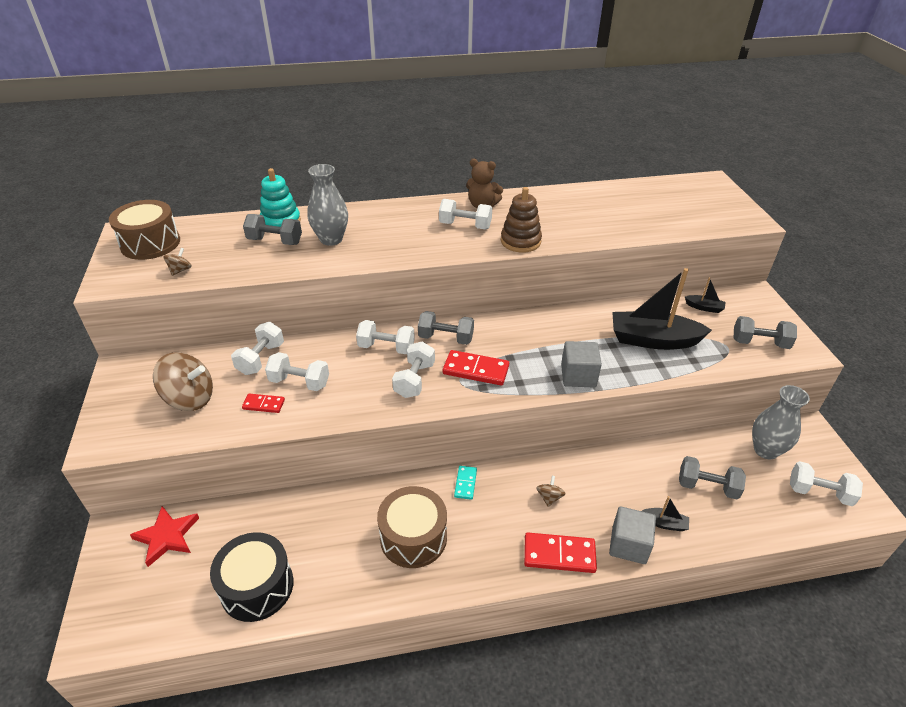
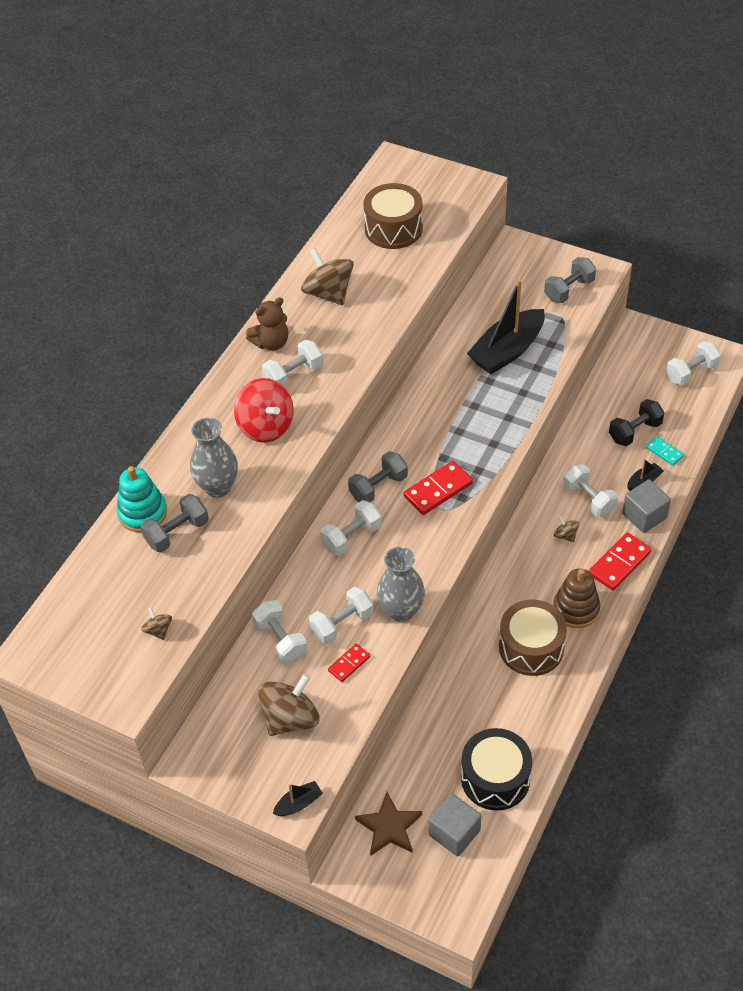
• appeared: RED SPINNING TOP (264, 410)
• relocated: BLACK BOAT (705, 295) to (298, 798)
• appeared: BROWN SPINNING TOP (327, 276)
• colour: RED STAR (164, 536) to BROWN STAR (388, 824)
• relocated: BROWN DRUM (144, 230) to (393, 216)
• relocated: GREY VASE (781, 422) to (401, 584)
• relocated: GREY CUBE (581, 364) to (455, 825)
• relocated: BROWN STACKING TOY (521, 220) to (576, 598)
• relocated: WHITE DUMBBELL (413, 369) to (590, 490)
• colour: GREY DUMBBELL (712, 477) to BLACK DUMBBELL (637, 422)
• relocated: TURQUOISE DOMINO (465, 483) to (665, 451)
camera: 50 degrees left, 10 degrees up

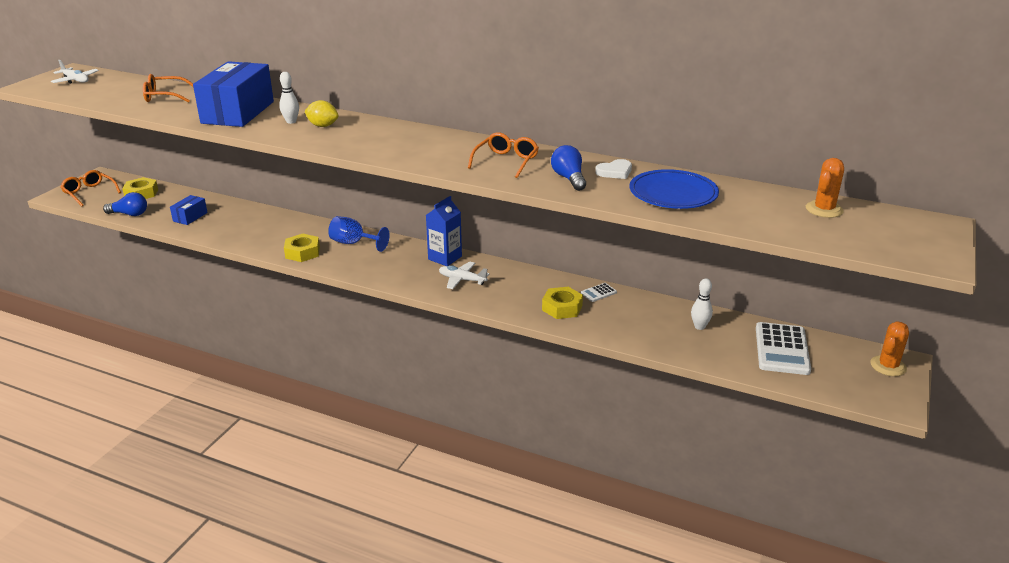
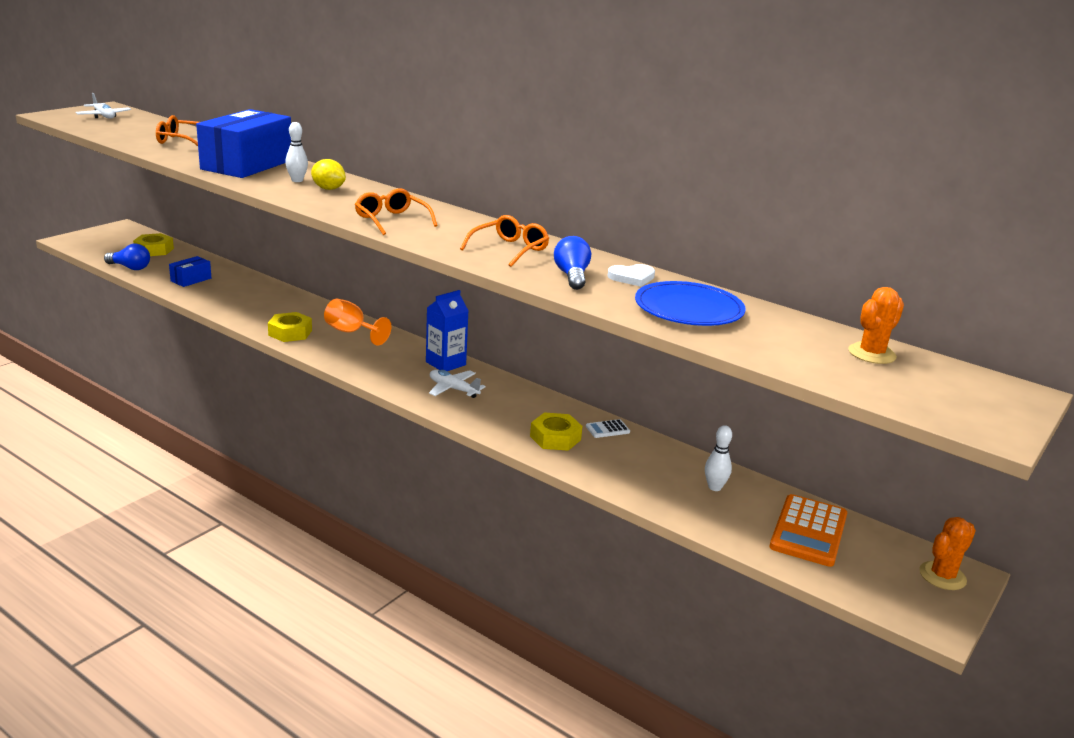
• colour: BLUE GOBLET (359, 234) to ORANGE GOBLET (357, 322)
• relocated: ORANGE GLASSES (90, 188) to (396, 212)
• colour: WHITE CALCULATOR (783, 348) to ORANGE CALCULATOR (808, 530)
camera: 10 degrees right, 5 degrees down

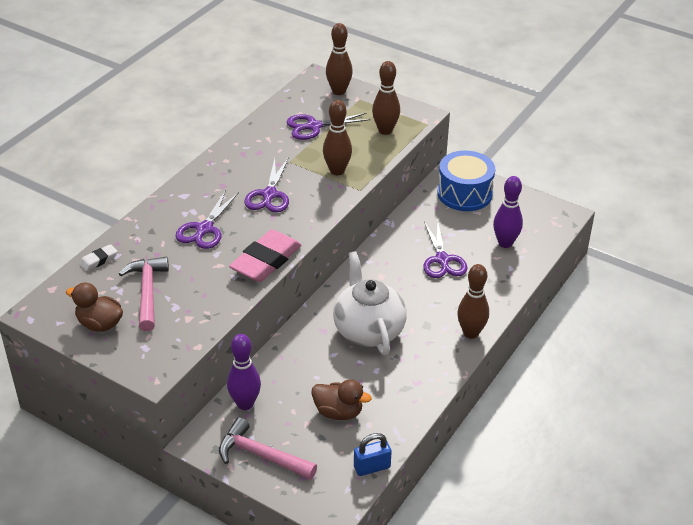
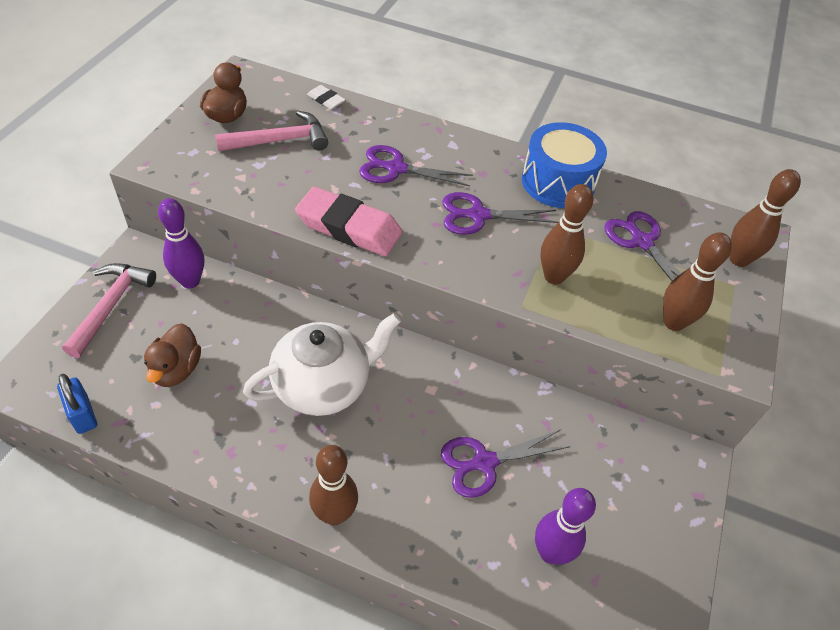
• relocated: BLUE DRUM (466, 181) to (564, 165)
camera: 75 degrees right, 10 degrees up

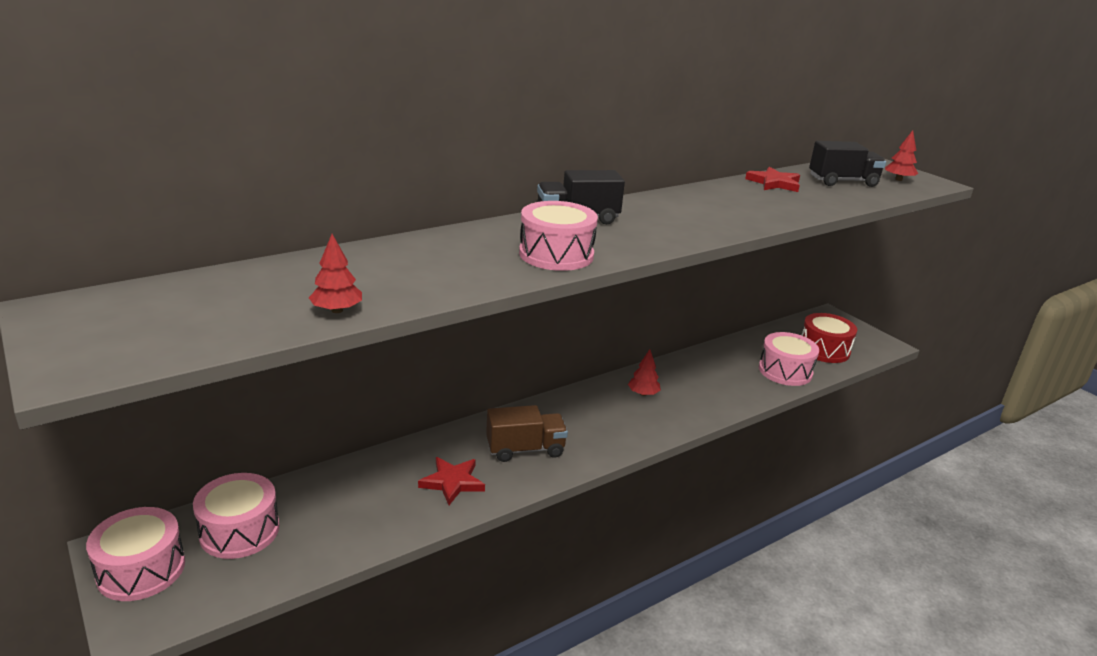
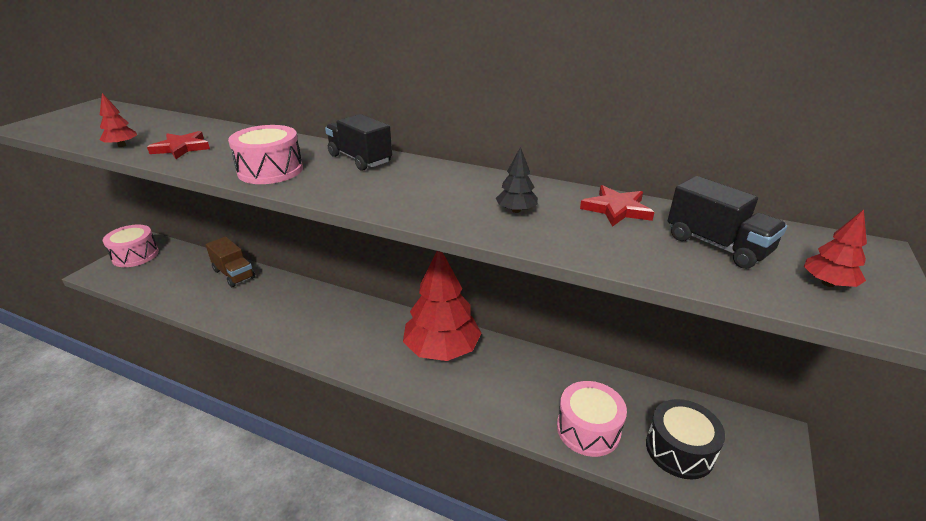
• relocated: RED STAR (451, 481) to (178, 145)
• relocated: BROWN TRUCK (527, 433) to (230, 262)
• size: RED TREE (644, 372) = (442, 306) x2.49
• appeared: BLACK TREE (517, 180)
• colour: RED DRUM (829, 338) to BLACK DRUM (685, 439)
• missing: PINK DRUM (236, 516)
camera: 60 degrees right, 5 degrees up

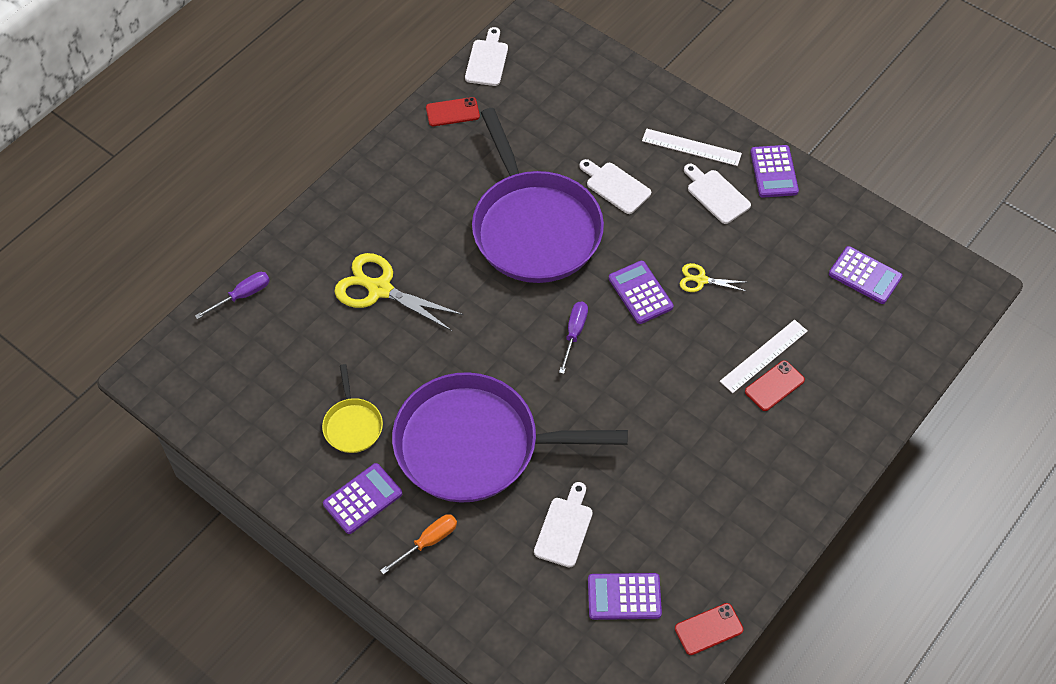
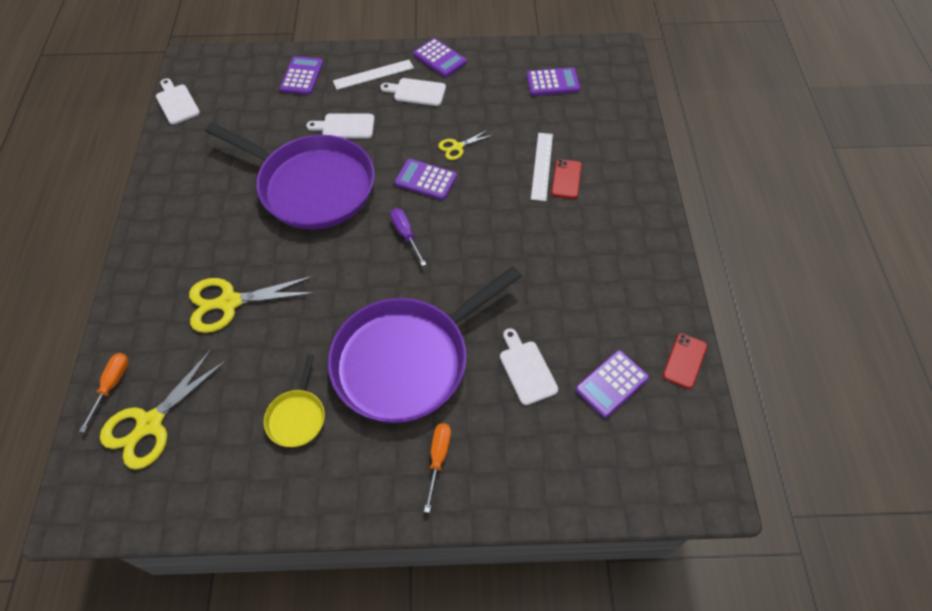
• colour: PURPLE SCREWDRIVER (232, 295) to ORANGE SCREWDRIVER (104, 392)
• appeared: YELLOW SCISSORS (163, 409)
• spun: YELLOW PAN (352, 408) = (294, 401) 60 degrees clockwise
• relocated: PURPLE CALCULATOR (362, 498) to (301, 75)
• missing: RED PHONE (453, 111)
camera: 40 degrees left, 0 degrees up

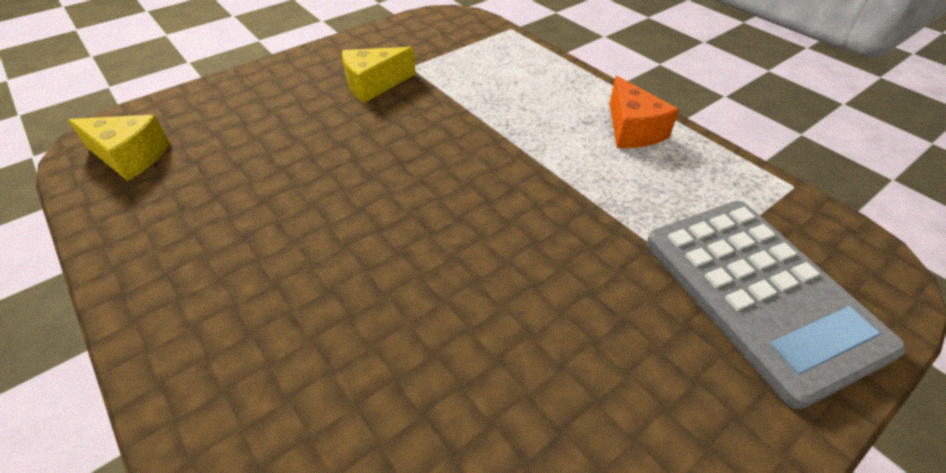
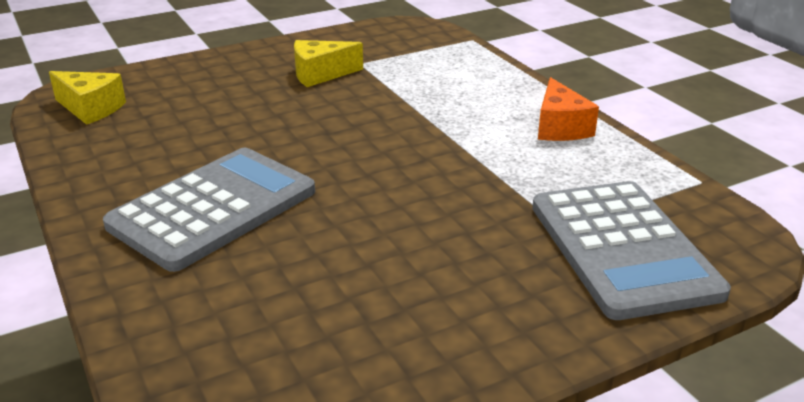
• appeared: GREY CALCULATOR (209, 210)
camera: 10 degrees right, 15 degrees down

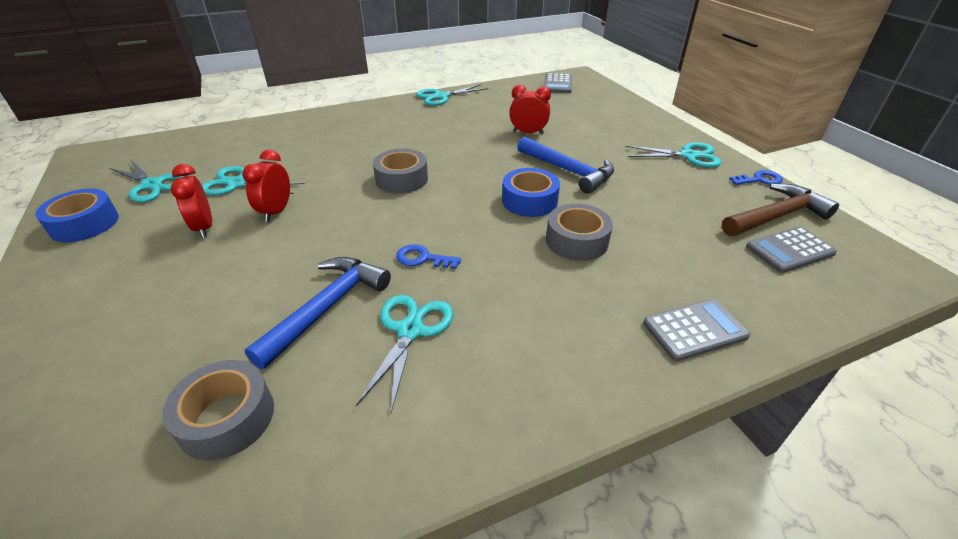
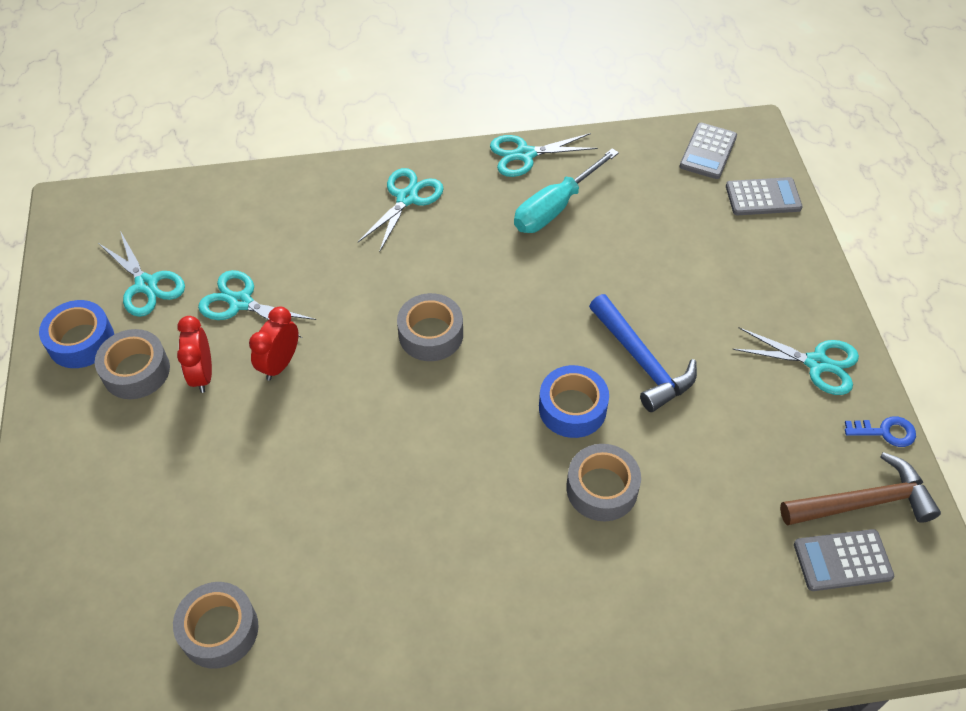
• appeared: GREY TAPE (132, 364)
• relocated: TURQUOISE SCISSORS (405, 354) to (401, 210)
• appeared: TURQUOISE SCREWDRIVER (566, 190)
• relocated: GREY CALCULATOR (696, 330) to (764, 196)
• missing: BLUE HAMMER (318, 313)
• missing: BLUE KEY (428, 256)
• missing: RED CLOCK (530, 109)
camera: 15 degrees right, 15 degrees up

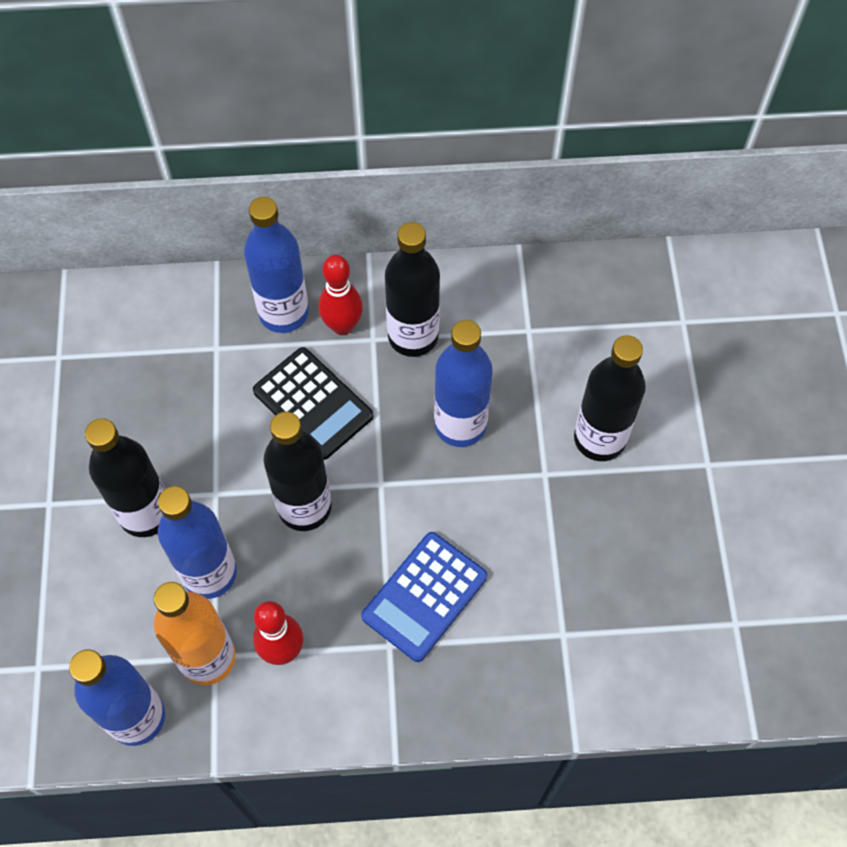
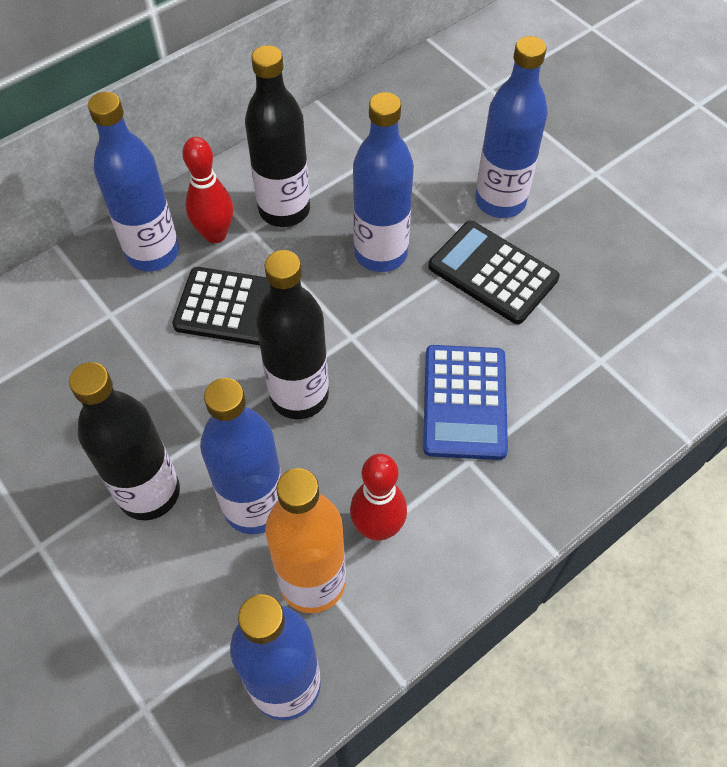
• appeared: BLACK CALCULATOR (494, 272)
• colour: BLACK BOTTLE (610, 398) to BLUE BOTTLE (511, 127)
camera: 35 degrees left, 5 degrees down

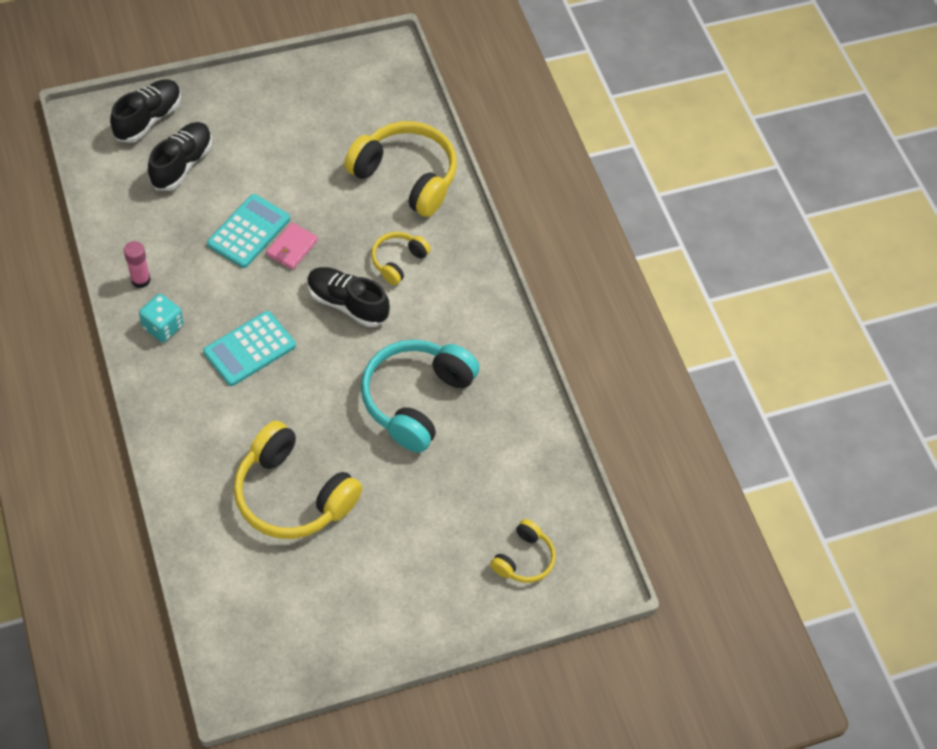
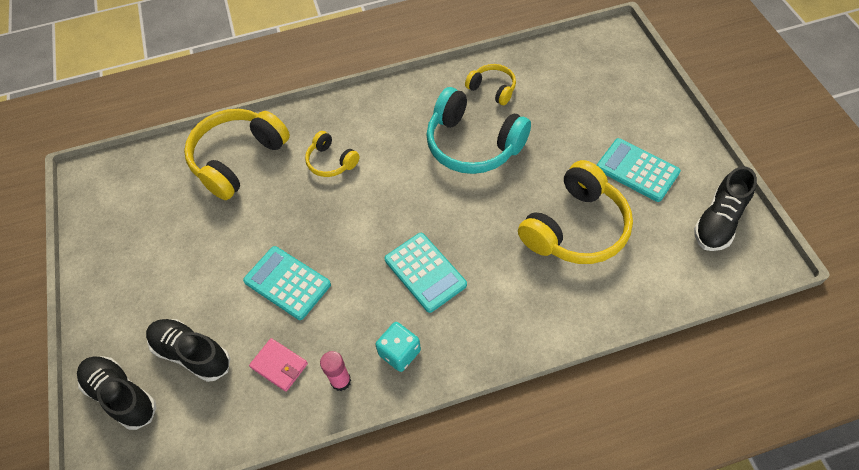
• relocated: PINK WALLET (292, 246) to (278, 365)
• relocated: YELLOW HEADPHONES (523, 551) to (490, 84)
• appeared: TURQUOISE CALCULATOR (639, 170)
• relocated: BLACK SHOE (348, 297) to (725, 208)
camera: 80 degrees left, 0 degrees up

